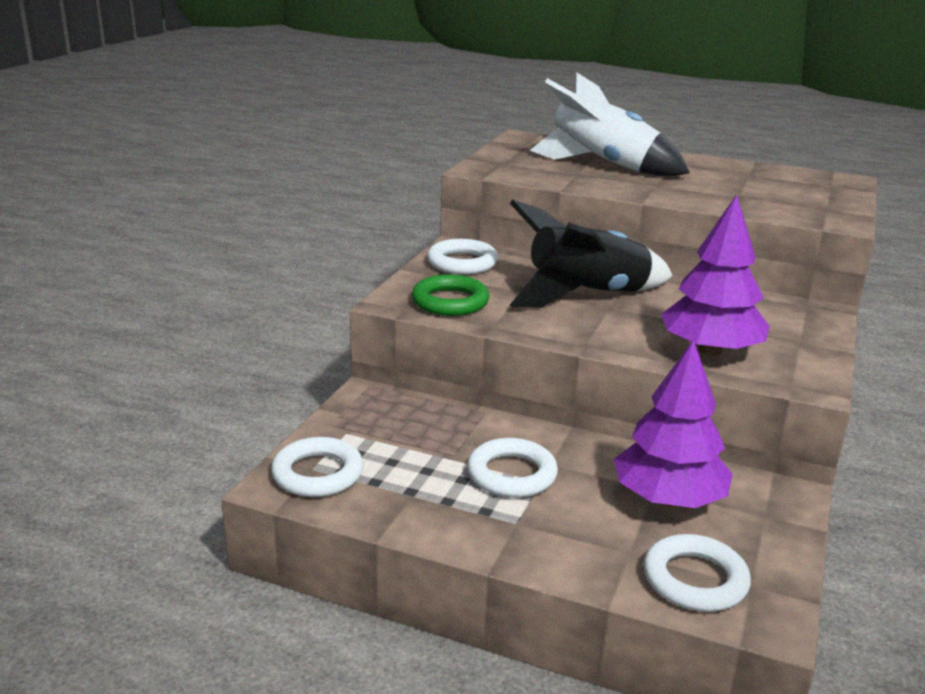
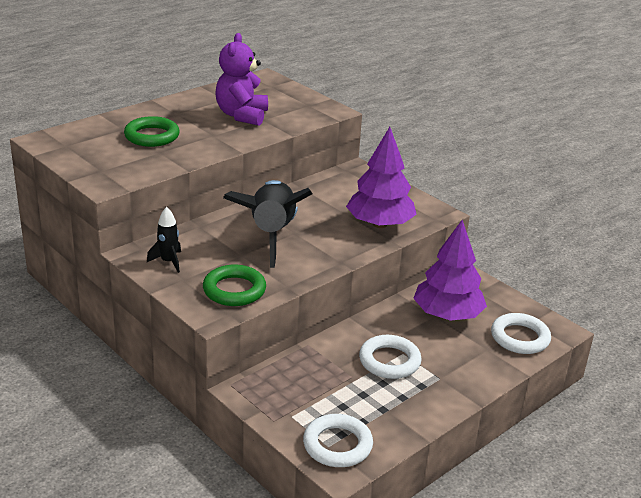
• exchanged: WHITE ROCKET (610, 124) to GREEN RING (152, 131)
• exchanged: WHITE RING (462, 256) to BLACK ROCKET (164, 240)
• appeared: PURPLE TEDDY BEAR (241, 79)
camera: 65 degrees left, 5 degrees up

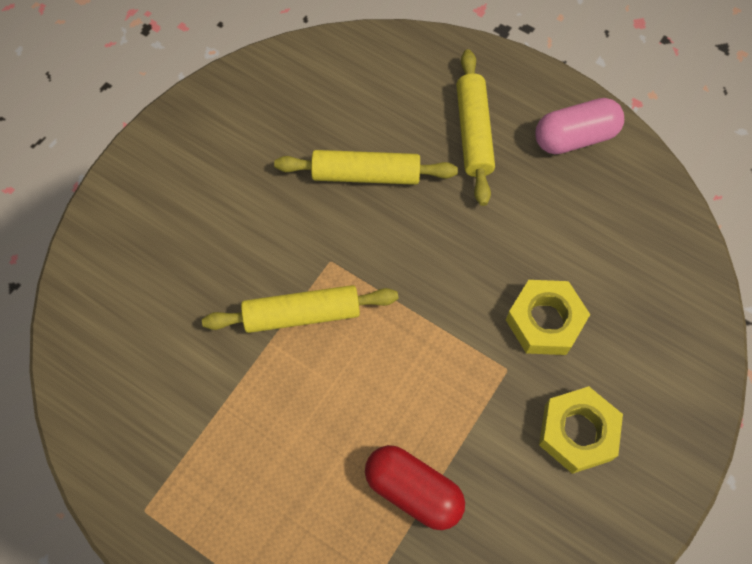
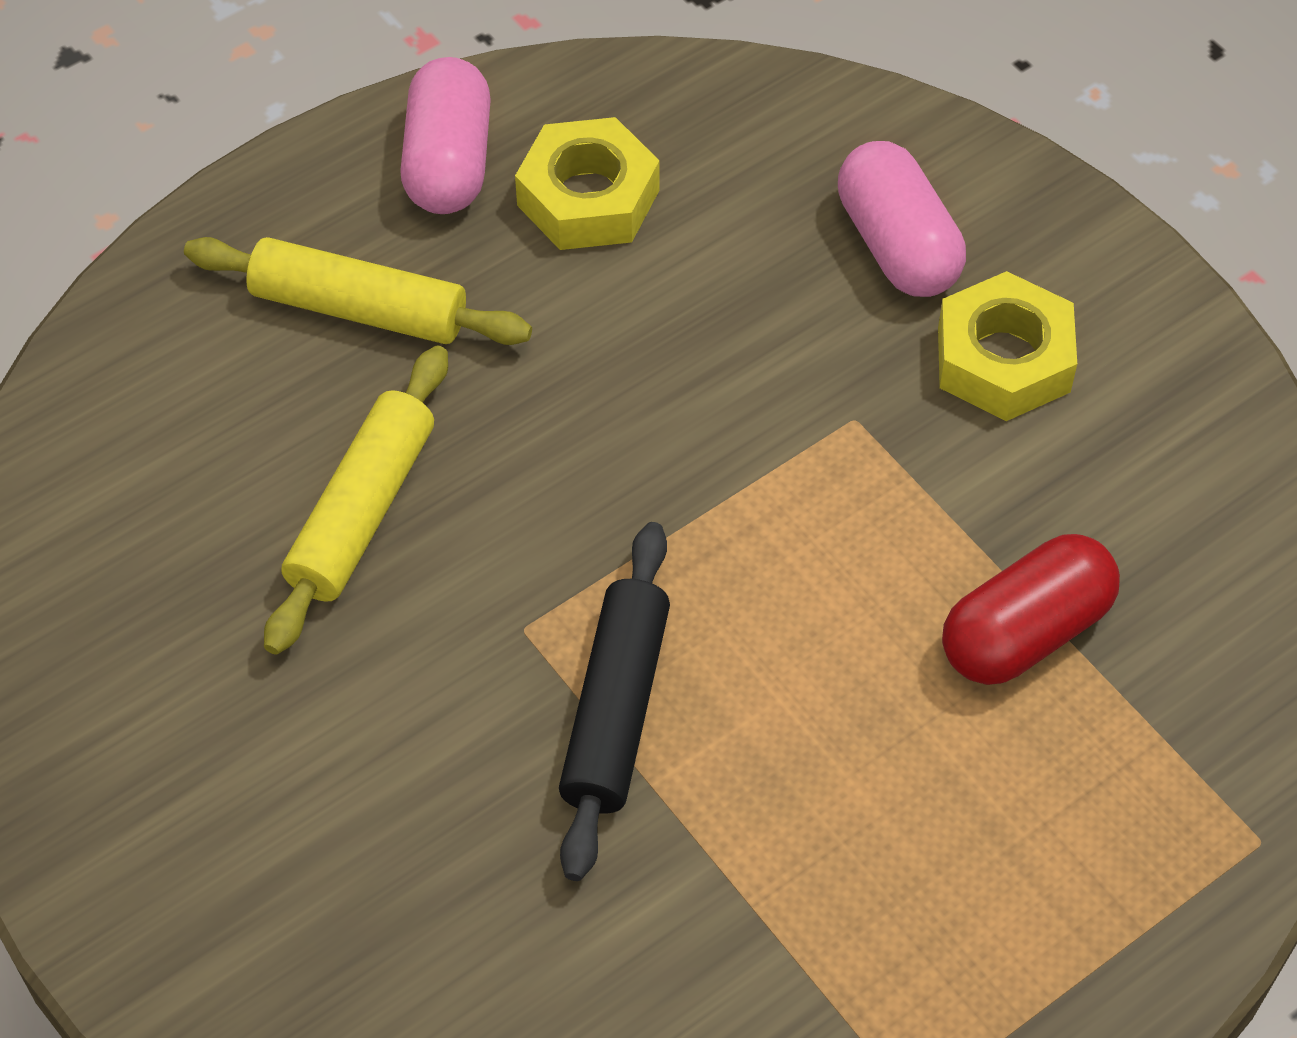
• relocated: YELLOW NUT (548, 317) to (587, 183)
• colour: YELLOW ROLLING PIN (300, 309) to BLACK ROLLING PIN (614, 701)
• appeared: PINK CAPSULE (902, 219)
camera: 70 degrees left, 10 degrees down

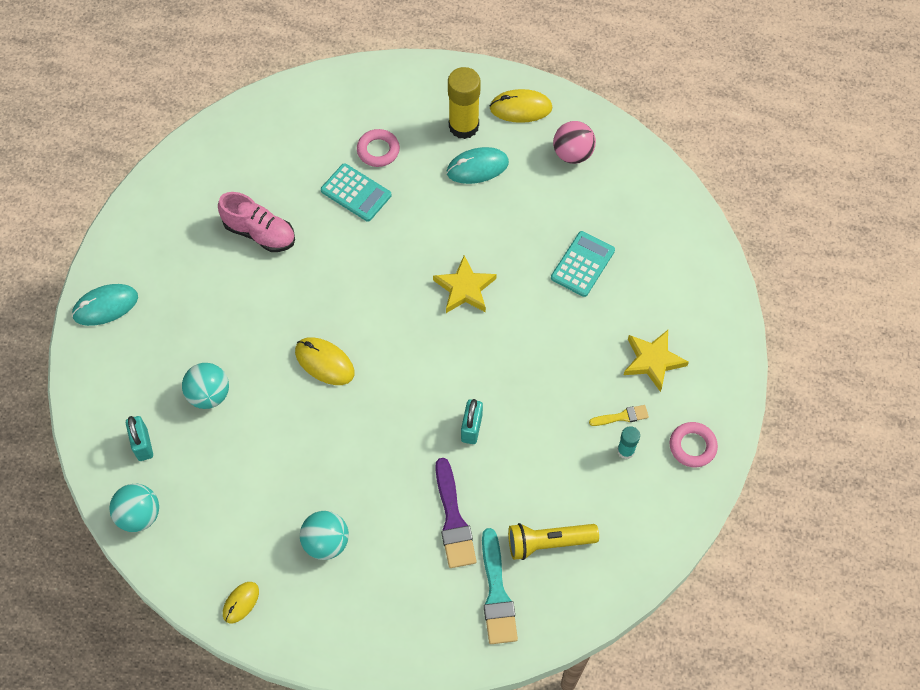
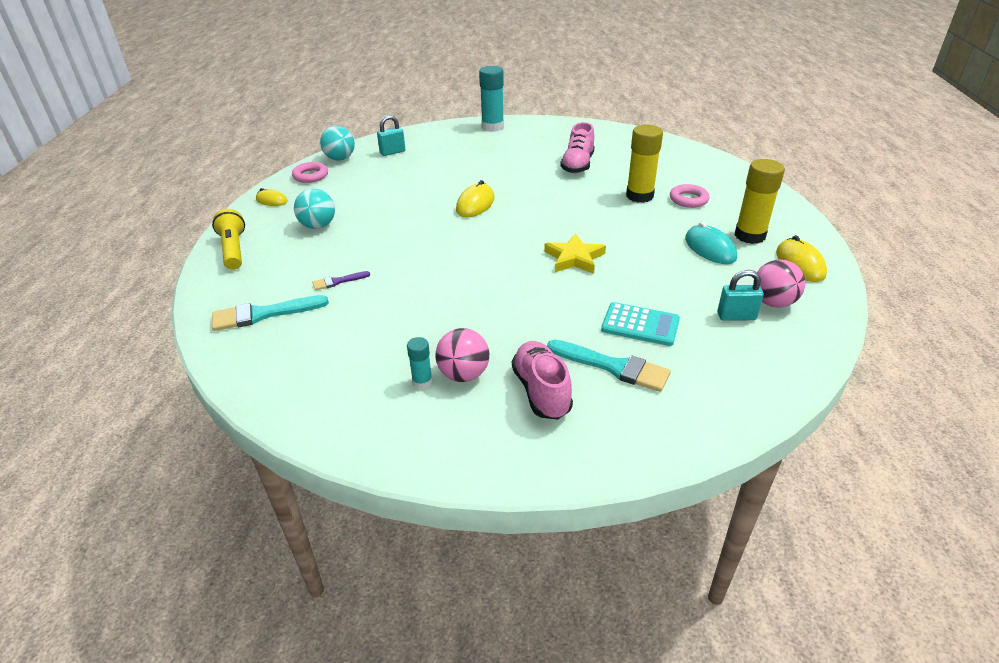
• relocated: YELLOW FLASHLIGHT (553, 541) to (228, 239)
• relocated: PINK RING (694, 444) to (310, 172)
• size: PURPLE BRUSH (456, 513) = (341, 280) x0.54
• exchanged: YELLOW BRUSH (619, 415) to PINK BALL (462, 355)
• exchanged: TURQUOISE MOUSE (105, 305) to TURQUOISE GLUE STICK (491, 99)
• exchanged: YELLOW STAR (656, 361) to PINK SHOE (542, 380)
• appeared: TURQUOISE BRUSH (609, 365)
• exchanged: TURQUOISE CALCULATOR (356, 192) to YELLOW GLUE STICK (644, 164)
• relocated: TURQUOISE PADLOCK (472, 421) to (740, 295)
• missing: TURQUOISE BALL (205, 386)
camera: 80 degrees right, 25 degrees down

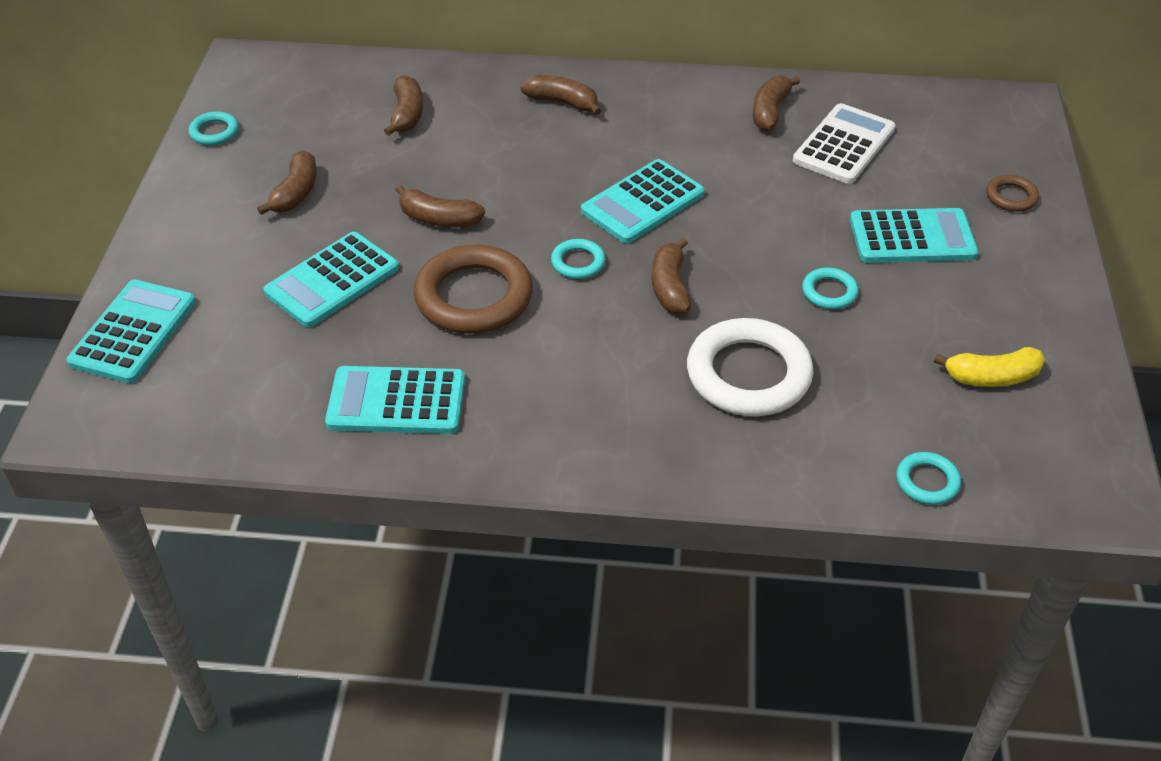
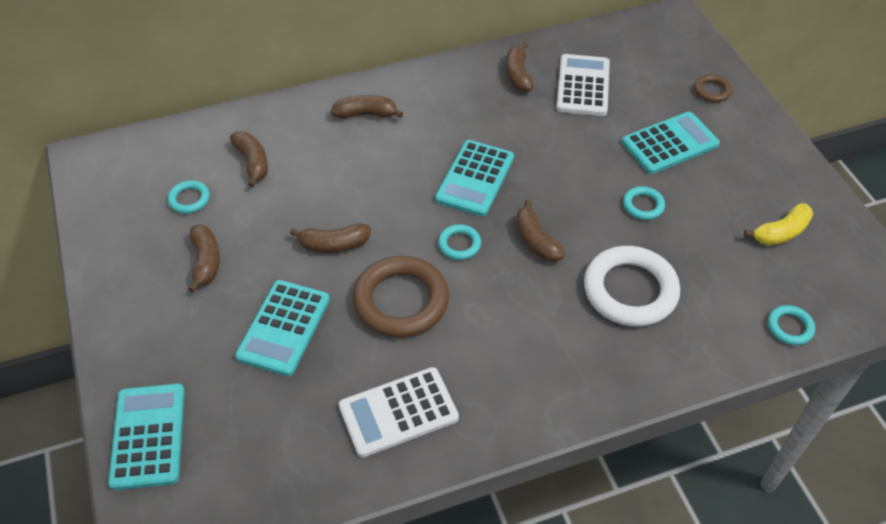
• relocated: TURQUOISE RING (214, 128) to (189, 197)
• colour: TURQUOISE CALCULATOR (395, 400) to WHITE CALCULATOR (399, 412)
camera: 25 degrees left, 5 degrees up

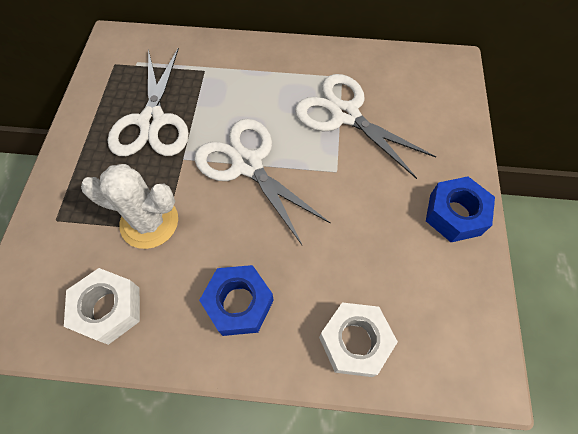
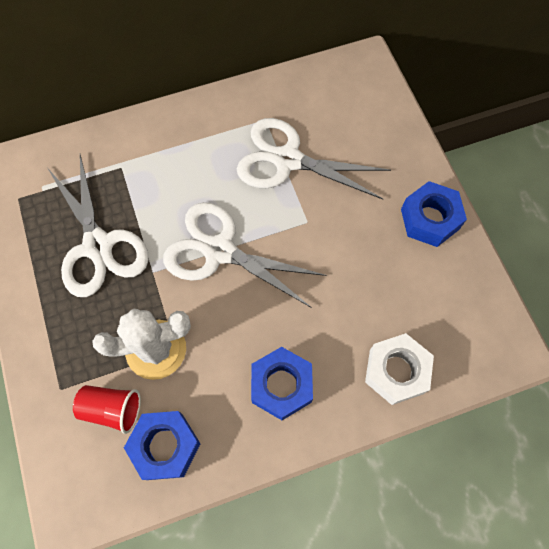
• appeared: RED CUP (107, 409)
• colour: WHITE NUT (102, 306) to BLUE NUT (162, 445)
camera: 25 degrees left, 5 degrees up

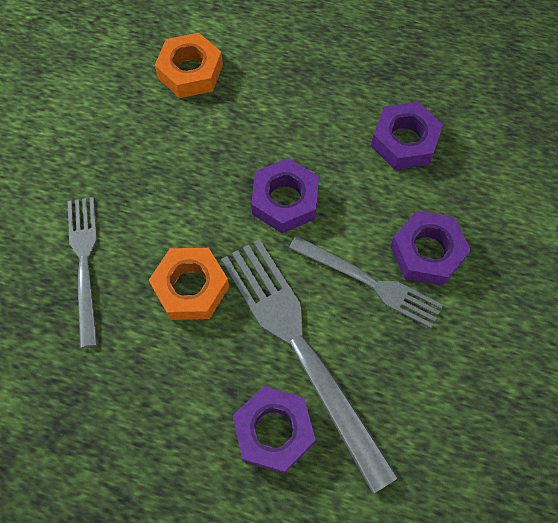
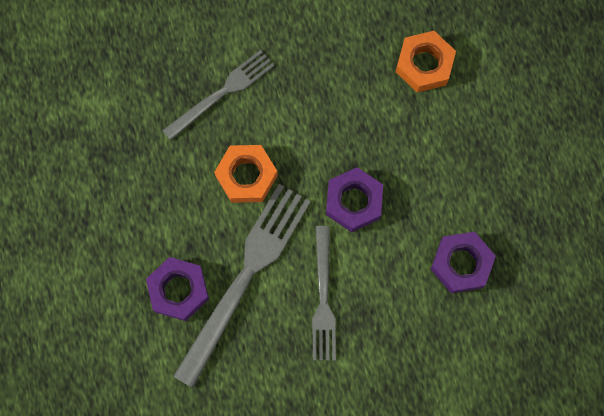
• missing: PURPLE NUT (430, 248)
camera: 60 degrees right, 10 degrees up

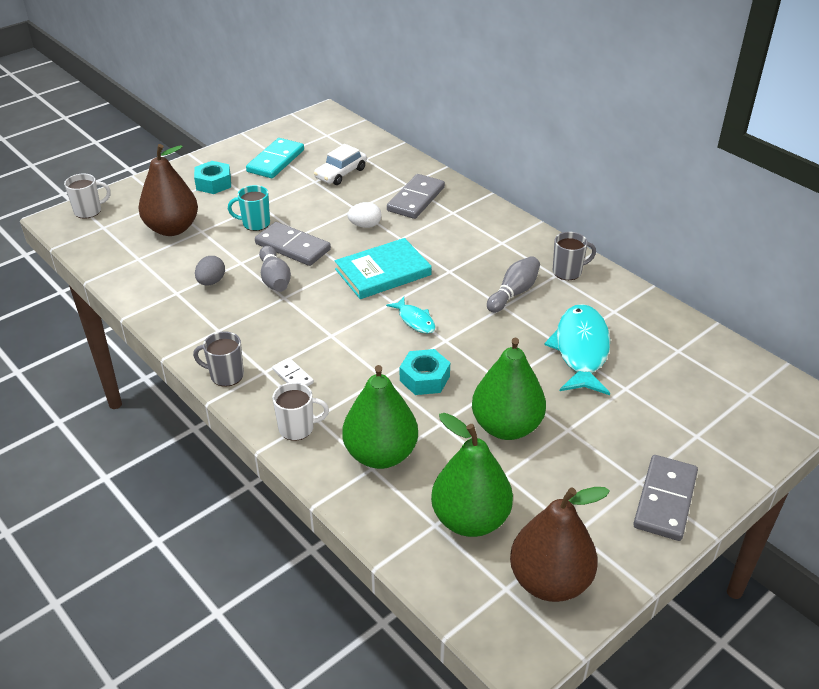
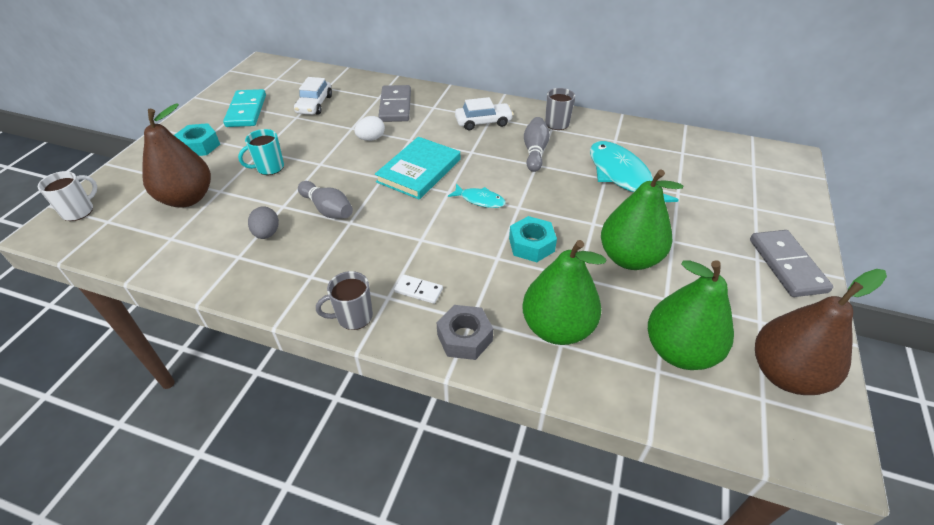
• exchanged: WHITE MUG (300, 411) to GREY NUT (464, 332)
• appeared: WHITE CAR (484, 113)
• missing: GREY DOMINO (293, 244)
camera: 30 degrees left, 5 degrees up

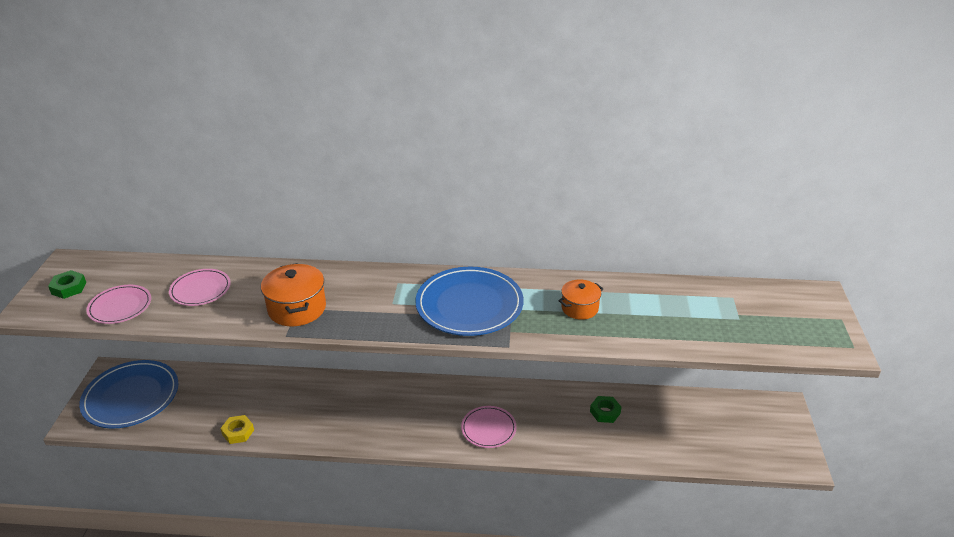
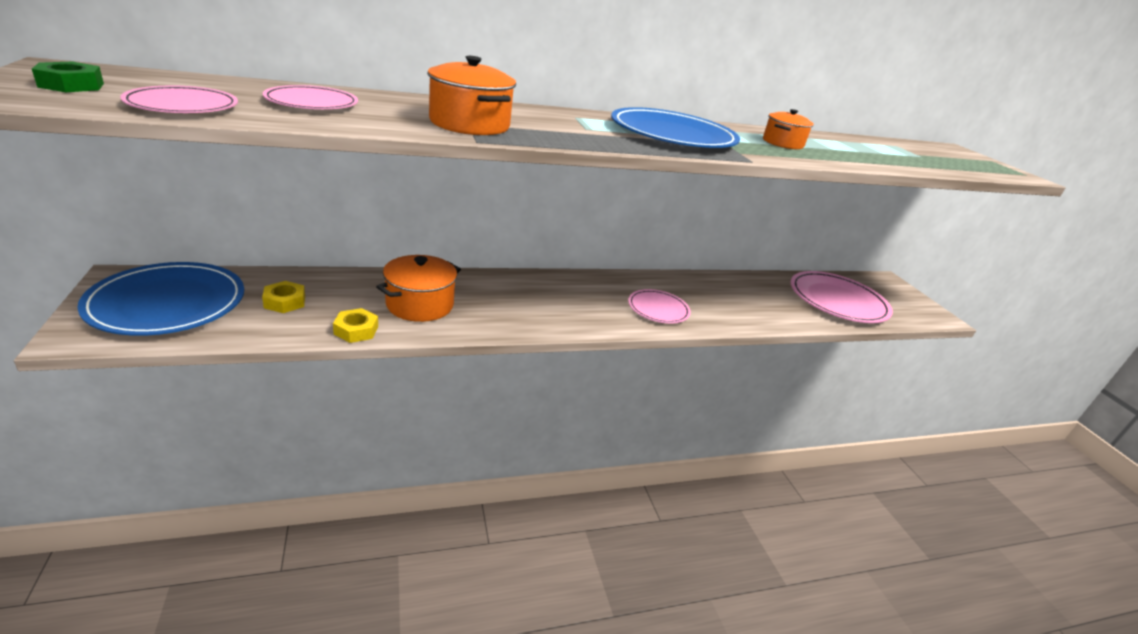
• appeared: YELLOW NUT (283, 297)
• appeared: ORANGE POT (418, 288)
• appeared: PINK PLATE (842, 297)
• missing: GREEN NUT (606, 409)
camera: 25 degrees left, 5 degrees down

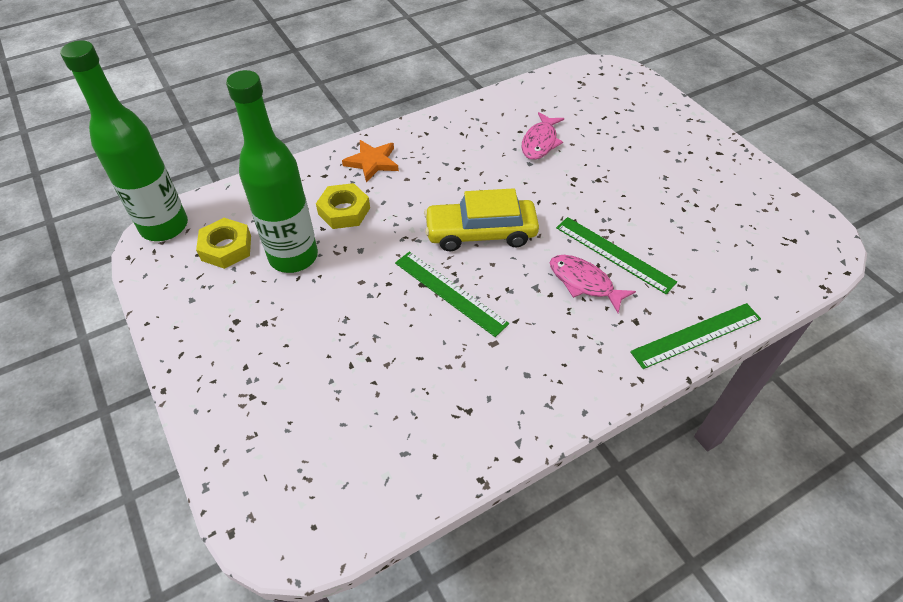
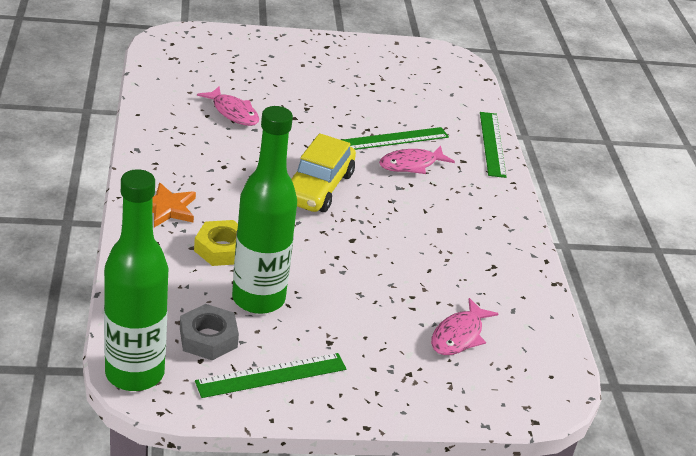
• colour: YELLOW NUT (223, 243) to GREY NUT (209, 332)
• relocated: GREEN RULER (452, 294) to (271, 375)
• appeared: PINK FISH (465, 326)
camera: 70 degrees left, 15 degrees down

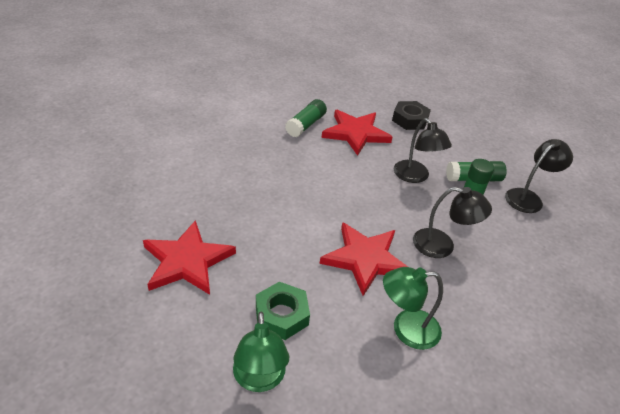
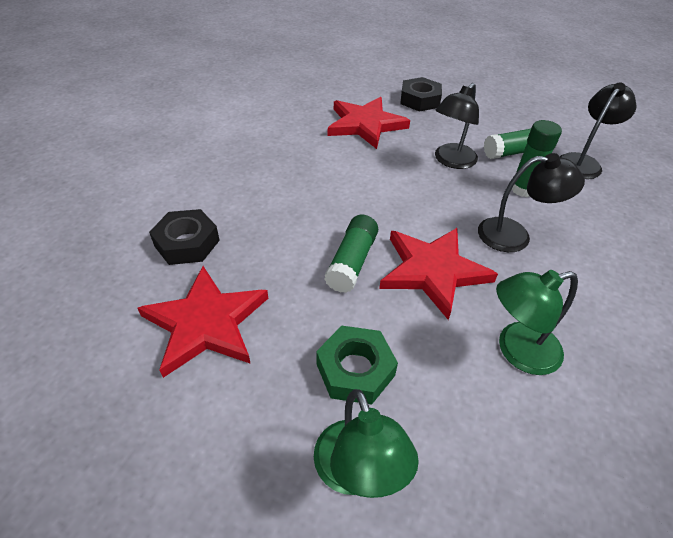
• appeared: BLACK NUT (184, 237)
• relocated: GREEN GLUE STICK (306, 118) to (351, 254)
• spun: BLACK LAMP (423, 150) = (457, 126) 75 degrees clockwise
camera: 10 degrees left, 5 degrees up

